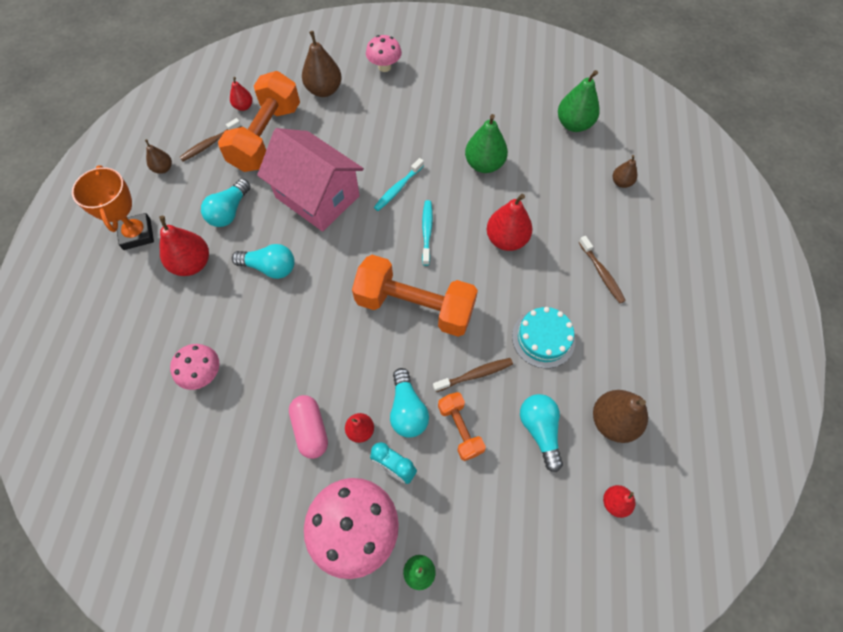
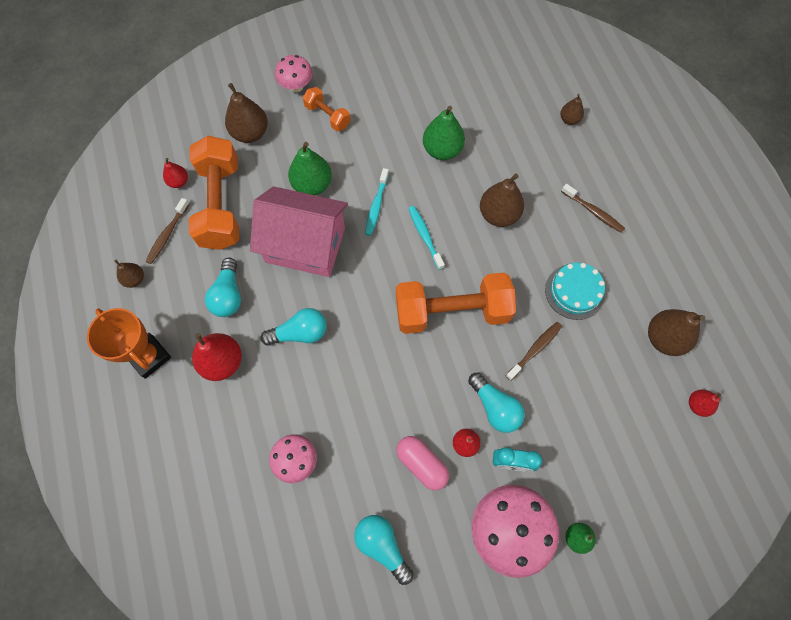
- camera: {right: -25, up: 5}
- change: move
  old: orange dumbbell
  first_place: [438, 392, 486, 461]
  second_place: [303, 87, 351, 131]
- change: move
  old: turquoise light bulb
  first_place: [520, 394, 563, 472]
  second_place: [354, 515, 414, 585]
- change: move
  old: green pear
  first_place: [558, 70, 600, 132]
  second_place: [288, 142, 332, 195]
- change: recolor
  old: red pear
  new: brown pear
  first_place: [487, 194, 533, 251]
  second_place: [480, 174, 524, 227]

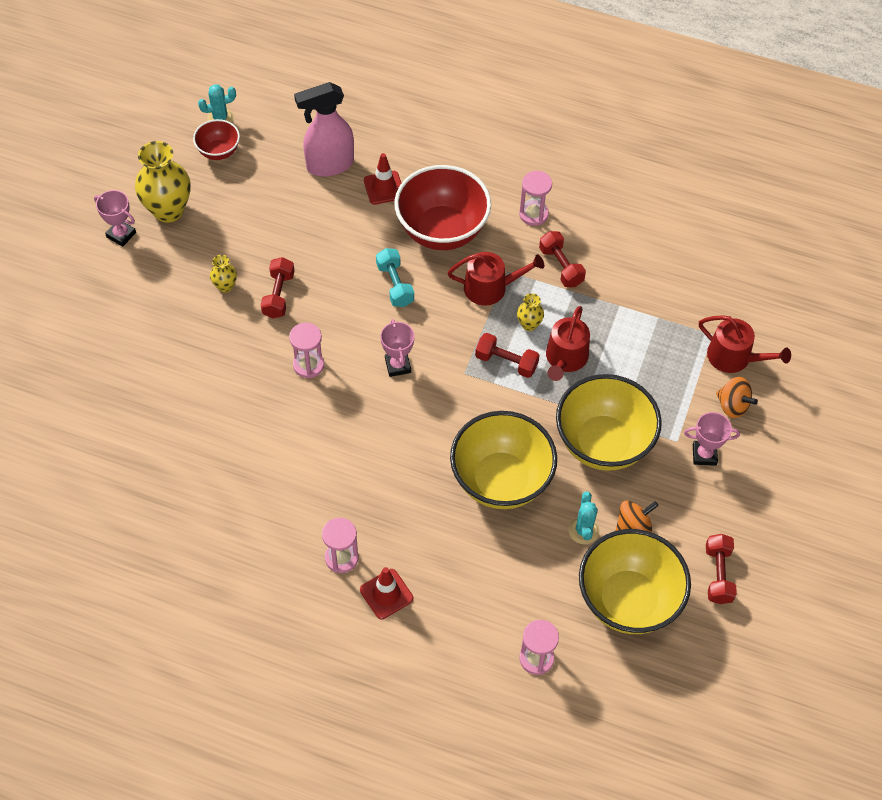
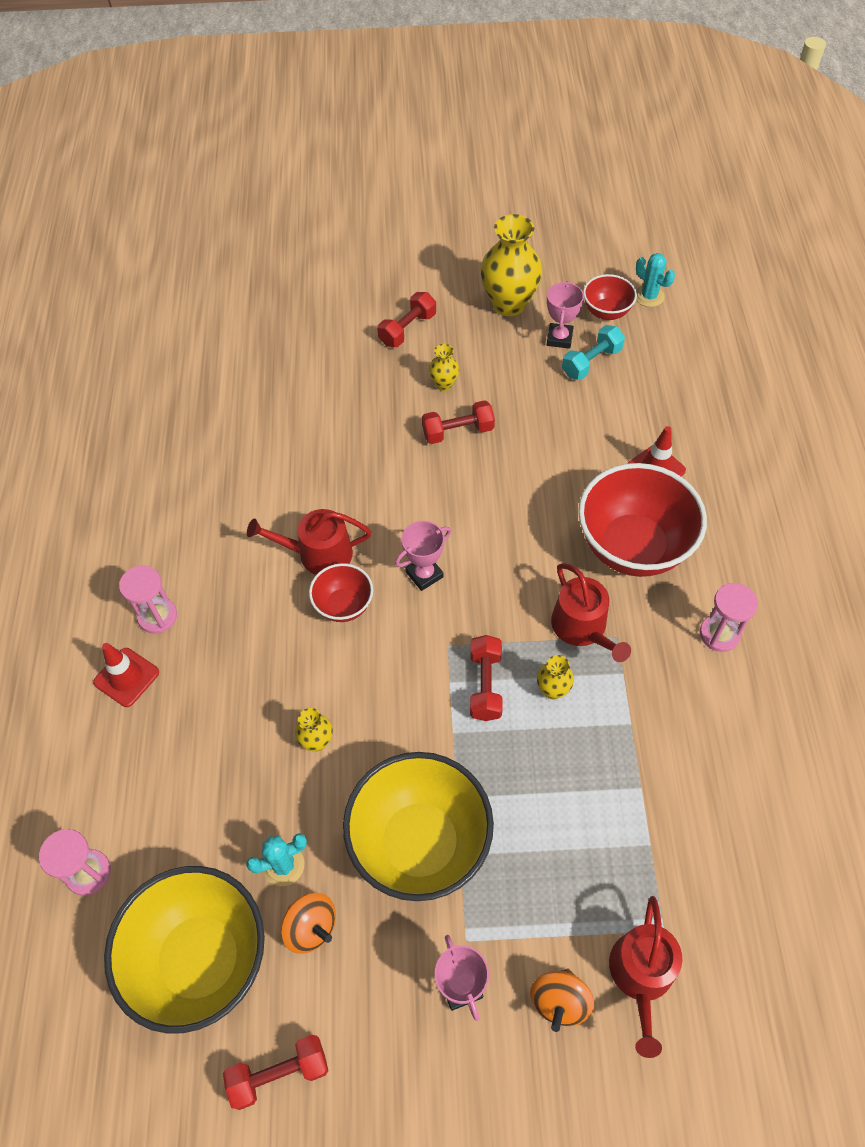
- camera: {right: 70, up: 0}
- change: delete
  old: pink hourglass
  first_place: [289, 323, 324, 378]
- change: delete
  old: pink spray bottle
  first_place: [294, 82, 354, 177]
- change: insert
  new: red bowl
  second_place: [309, 563, 373, 622]
- change: move
  old: pink trophy
  first_place: [94, 190, 136, 247]
  second_place: [547, 281, 584, 349]
- change: move
  old: turquoise dumbbell
  first_place: [376, 248, 414, 307]
  second_place: [562, 325, 625, 380]
- change: move
  old: red dumbbell
  first_place: [539, 231, 586, 287]
  second_place: [377, 292, 436, 347]
- change: move
  old: red watering can
  first_place: [546, 306, 590, 381]
  second_place: [247, 509, 371, 575]
- change: replace
  old: yellow bowl
  new: yellow vase
  first_place: [450, 411, 557, 509]
  second_place: [295, 708, 333, 751]

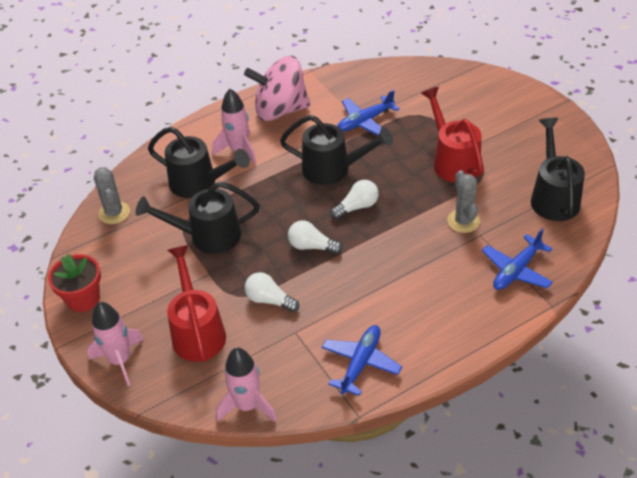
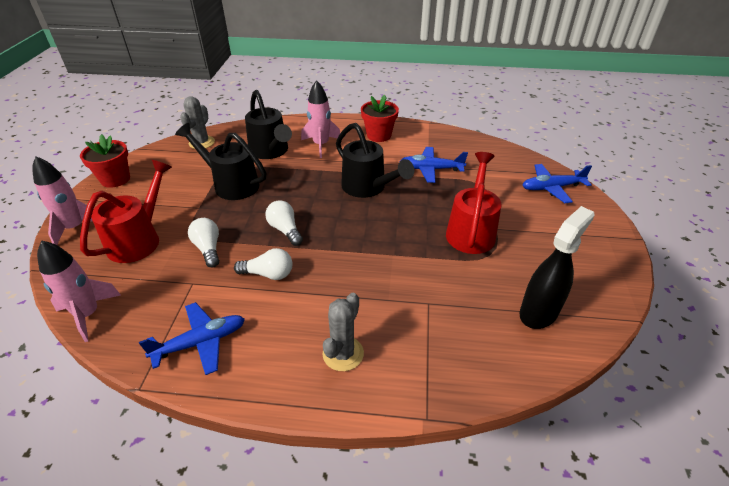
- camera: {right: 35, up: -5}
- change: move
  old: white light bulb
  first_place: [330, 180, 379, 219]
  second_place: [234, 248, 293, 280]
- change: move
  old: grey cactus
  first_place: [447, 170, 480, 233]
  second_place: [322, 293, 364, 371]
- change: move
  old: blue plane
  first_place: [482, 228, 553, 290]
  second_place: [523, 164, 592, 203]
- change: replace
  old: pink spinning top
  new: red flower pot
  first_place: [244, 56, 311, 121]
  second_place: [361, 95, 399, 142]
- change: replace
  old: black watering can
  new: black spray bottle
  first_place: [531, 118, 585, 221]
  second_place: [520, 206, 595, 329]

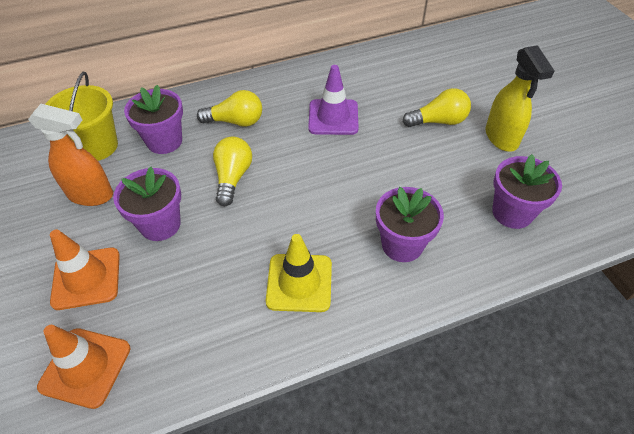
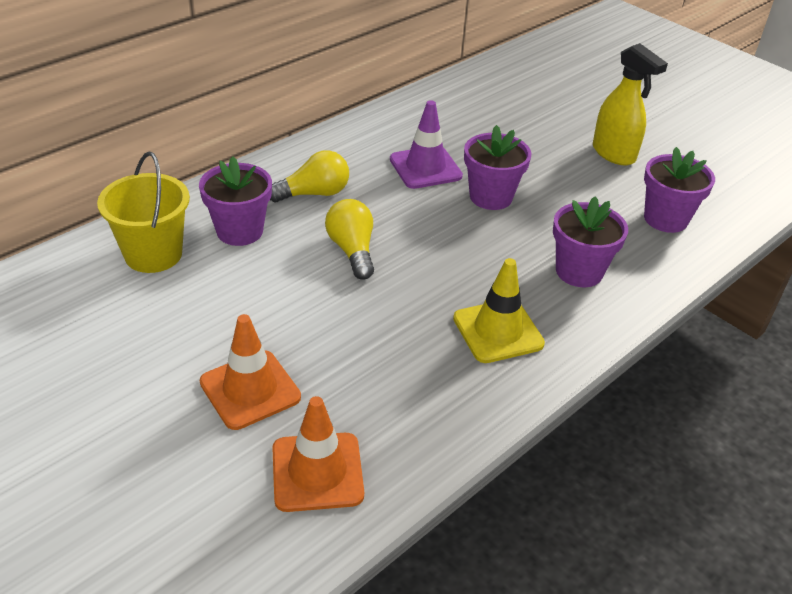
- camera: {right: -25, up: -10}
- change: delete
  old: orange spray bottle
  first_place: [28, 104, 113, 206]
- change: delete
  old: yellow light bulb
  first_place: [403, 88, 471, 127]
- change: move
  old: purple flower pot
  first_place: [113, 167, 181, 241]
  second_place: [464, 125, 531, 210]

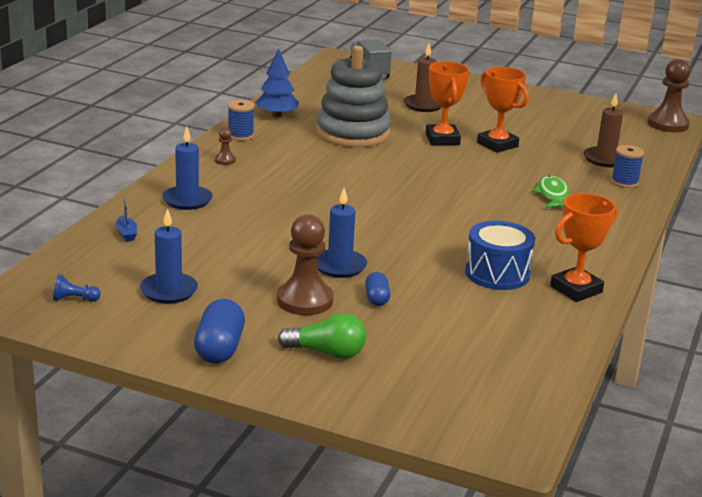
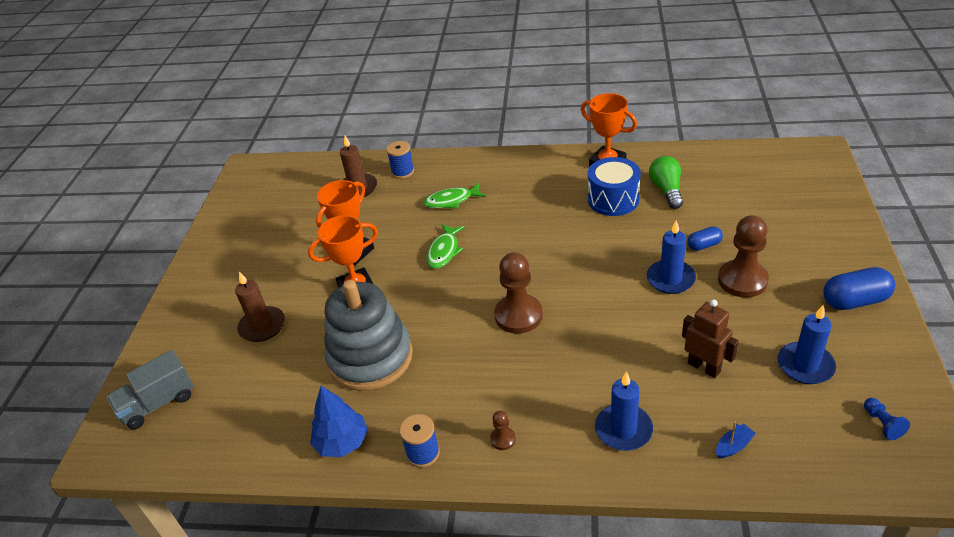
- camera: {right: -100, up: 15}
- change: insert
  new: green fish
  second_place: [426, 224, 465, 269]
- change: insert
  new: brown robot
  second_place: [682, 299, 739, 378]
- change: move
  old: green light bulb
  first_place: [278, 313, 366, 359]
  second_place: [649, 156, 683, 209]
- change: move
  old: brown pawn
  first_place: [648, 59, 691, 132]
  second_place: [494, 252, 543, 334]

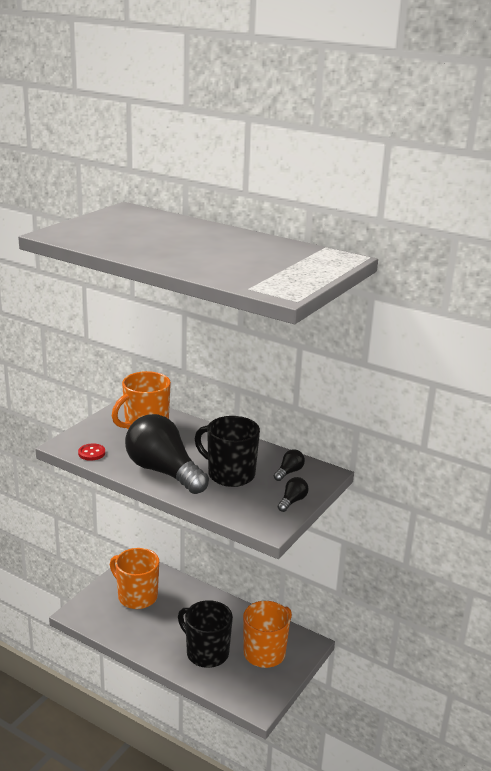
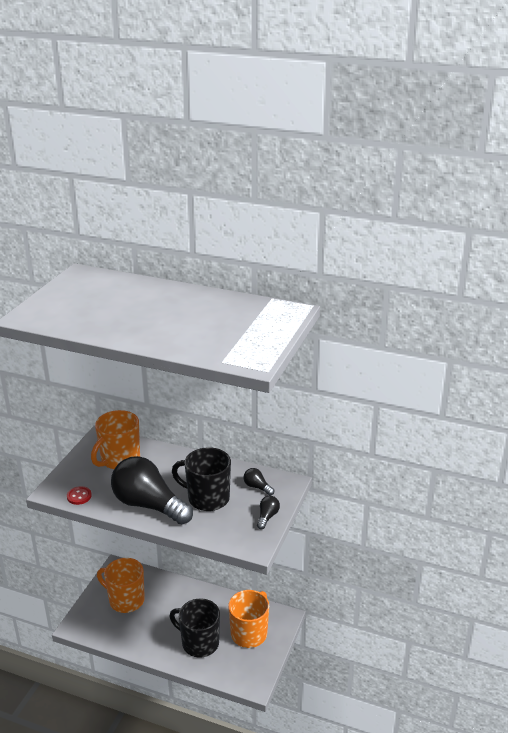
- camera: {right: -10, up: 5}
- change: rotate
  old: black light bulb
  first_place: [274, 449, 305, 481]
  second_place: [244, 468, 274, 496]
  degrees: -75

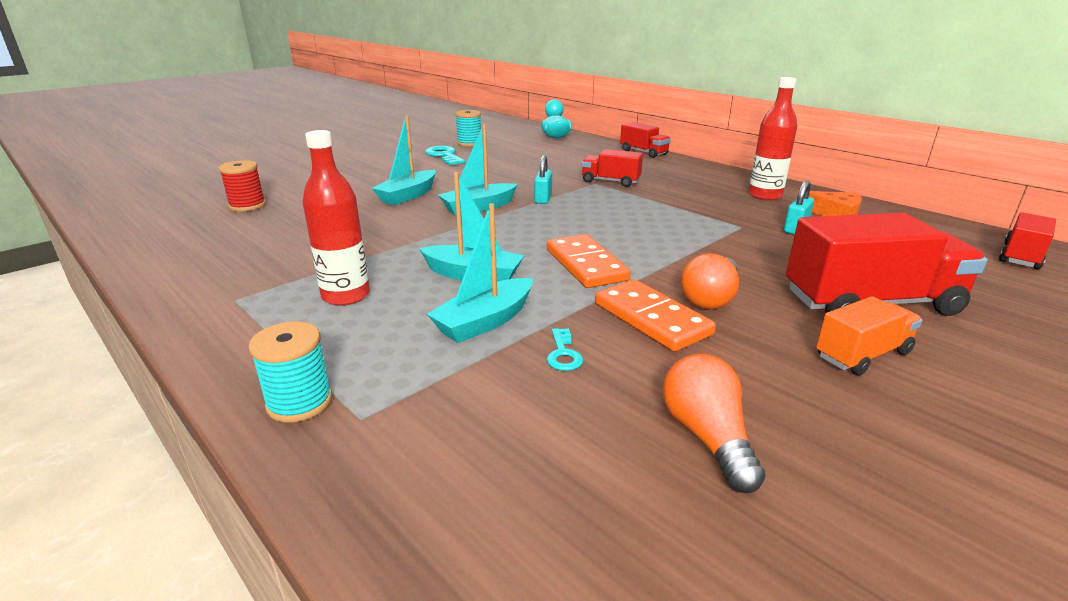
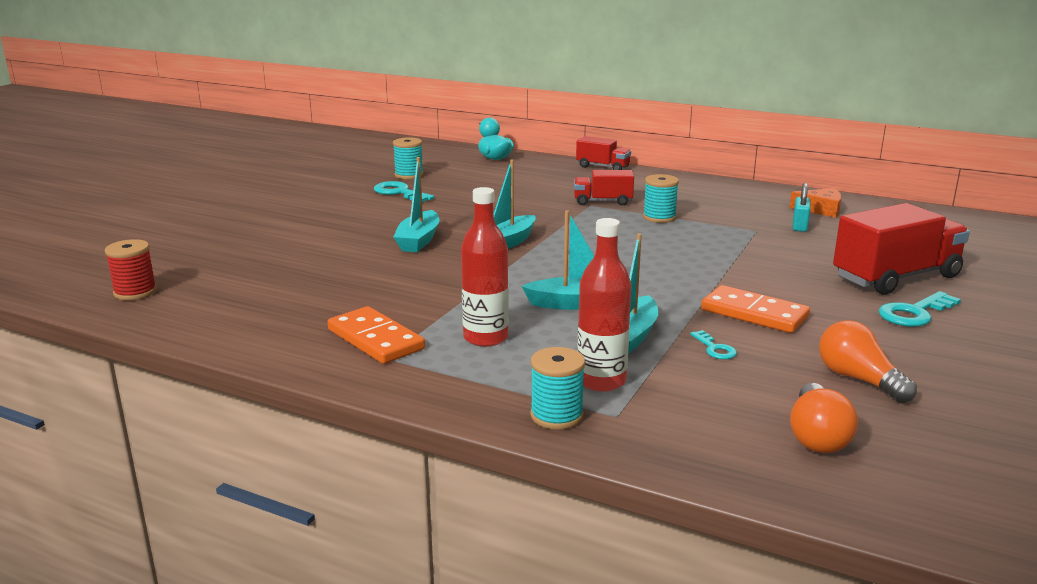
- camera: {right: -20, up: -5}
- change: delete
  old: turquoise padlock
  first_place: [534, 155, 552, 204]
- change: delete
  old: red truck
  first_place: [999, 212, 1056, 269]
- change: insert
  new: turquoise spool
  second_place: [643, 174, 679, 223]
- change: move
  old: red spool
  first_place: [219, 160, 266, 212]
  second_place: [105, 239, 157, 300]
- change: move
  old: orange domino
  first_place: [547, 234, 631, 288]
  second_place: [328, 306, 425, 364]
- change: move
  old: orange light bulb
  first_place: [681, 253, 739, 310]
  second_place: [790, 383, 858, 453]
- change: move
  old: red bottle
  first_place: [749, 77, 797, 201]
  second_place: [577, 218, 631, 392]
- change: replace
  old: orange truck
  new: turquoise key
  first_place: [816, 296, 922, 375]
  second_place: [878, 291, 961, 327]

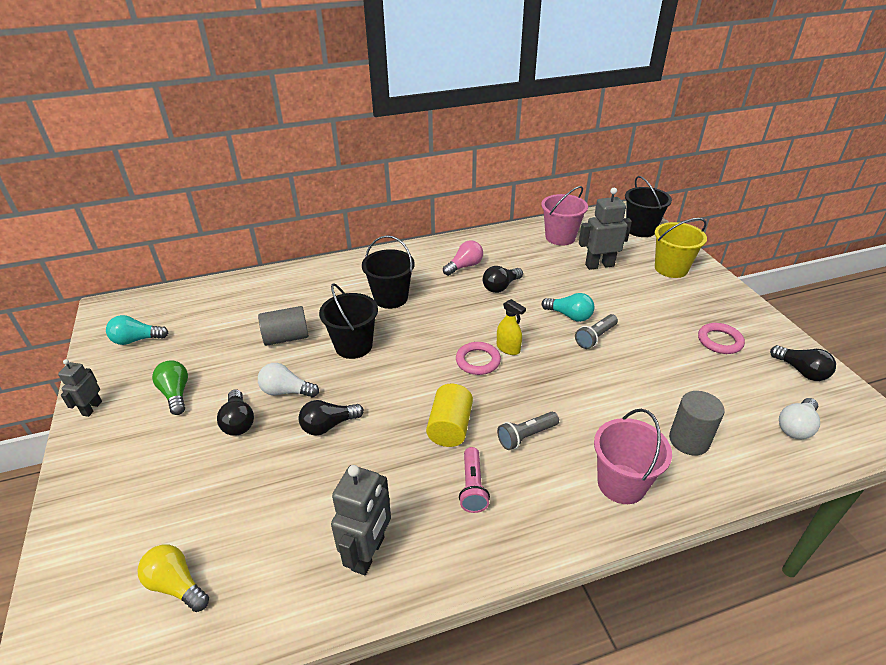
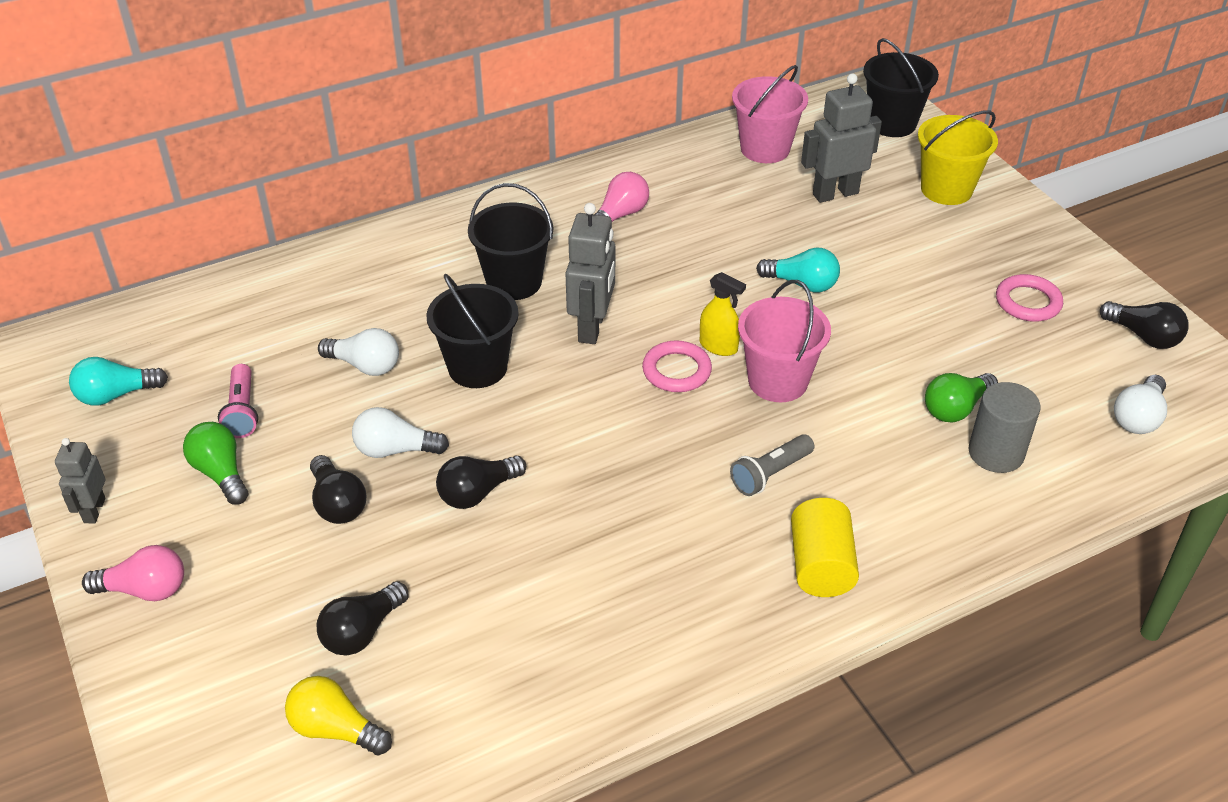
- camera: {right: -10, up: 5}
- change: delete
  old: grey flashlight
  first_place: [575, 314, 618, 349]
- change: insert
  new: pink light bulb
  second_place: [82, 545, 184, 601]
- change: insert
  new: green light bulb
  second_place: [925, 373, 998, 422]
- change: move
  old: grey robot
  first_place: [331, 465, 391, 575]
  second_place: [565, 203, 615, 344]
- change: move
  old: yellow cylinder
  first_place: [426, 384, 473, 447]
  second_place: [791, 498, 859, 597]
- change: move
  old: pink flashlight
  first_place: [459, 447, 490, 513]
  second_place: [218, 364, 258, 438]
- change: move
  old: black light bulb
  first_place: [483, 266, 523, 293]
  second_place: [317, 581, 409, 656]
- change: move
  old: pink bucket
  first_place: [594, 409, 672, 504]
  second_place: [738, 280, 831, 402]
- change: replace
  old: grey cylinder
  new: white light bulb
  first_place: [258, 306, 309, 346]
  second_place: [318, 328, 399, 376]

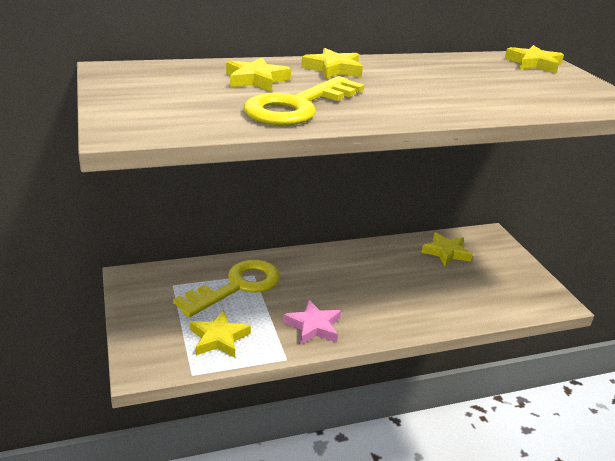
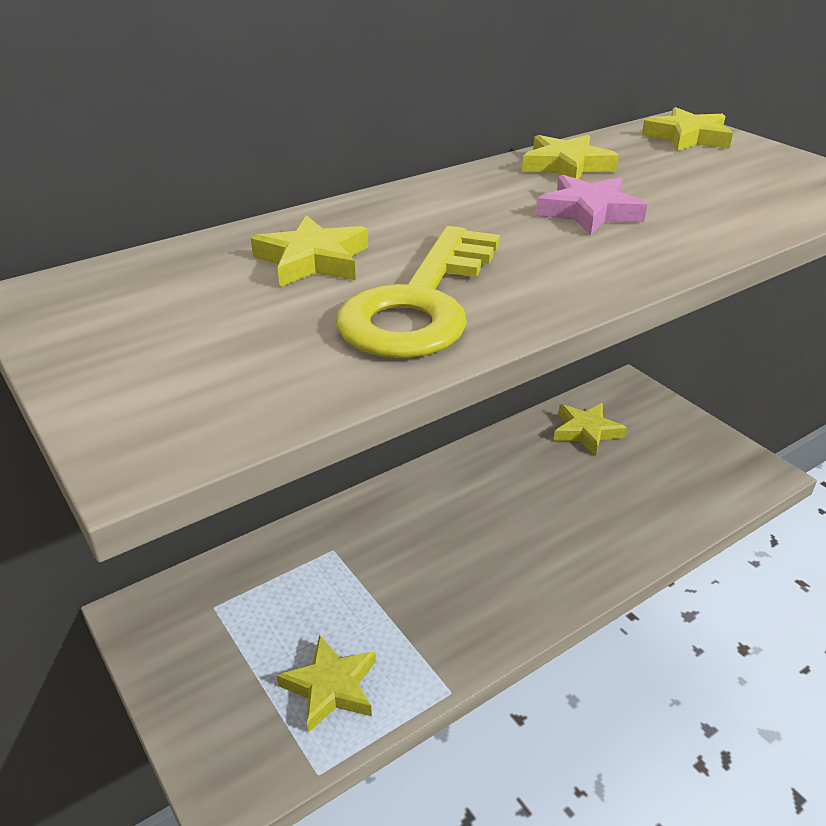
- camera: {right: -15, up: 5}
- change: delete
  old: yellow key
  first_place: [173, 259, 280, 317]
- change: move
  old: pink star
  first_place: [283, 300, 341, 345]
  second_place: [536, 175, 647, 235]
- change: move
  old: yellow star
  first_place: [301, 48, 363, 79]
  second_place: [522, 135, 619, 179]

